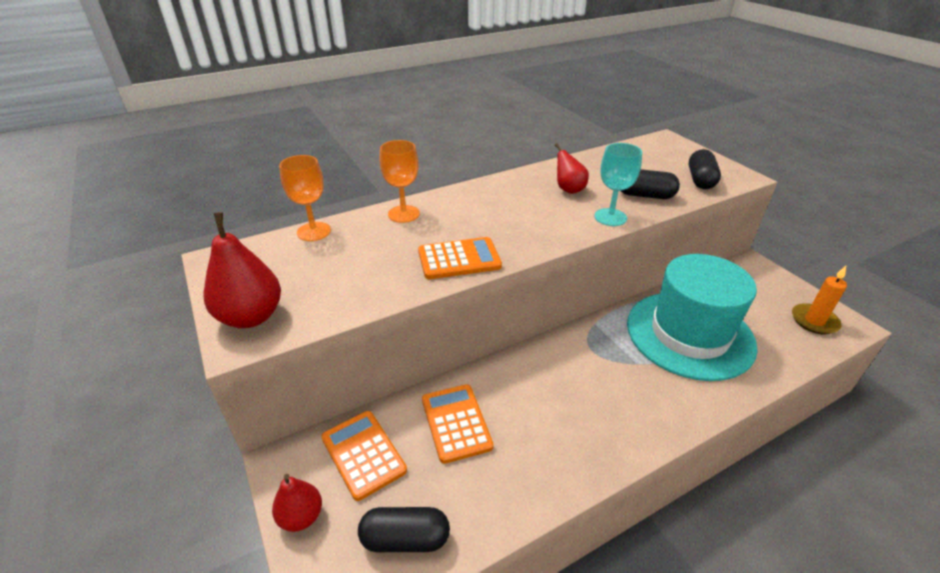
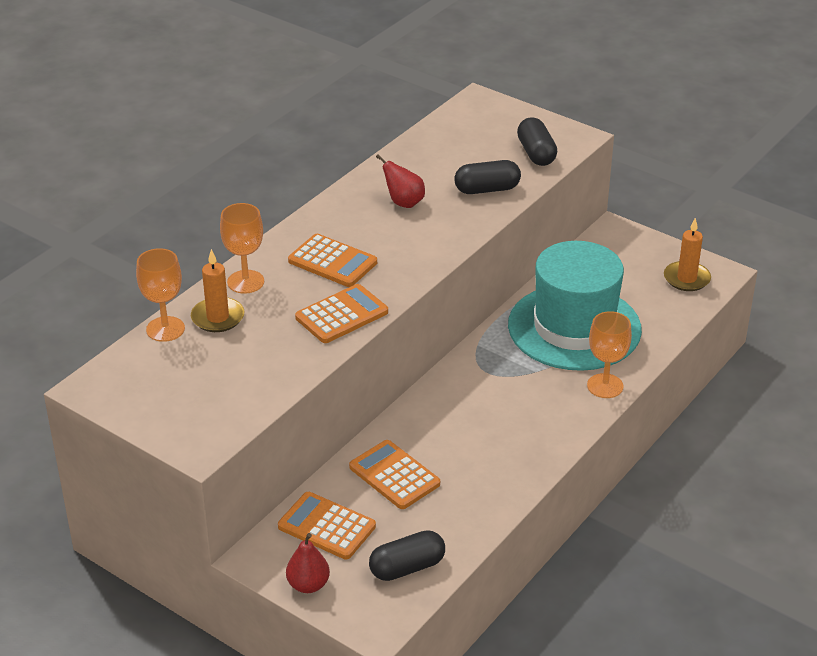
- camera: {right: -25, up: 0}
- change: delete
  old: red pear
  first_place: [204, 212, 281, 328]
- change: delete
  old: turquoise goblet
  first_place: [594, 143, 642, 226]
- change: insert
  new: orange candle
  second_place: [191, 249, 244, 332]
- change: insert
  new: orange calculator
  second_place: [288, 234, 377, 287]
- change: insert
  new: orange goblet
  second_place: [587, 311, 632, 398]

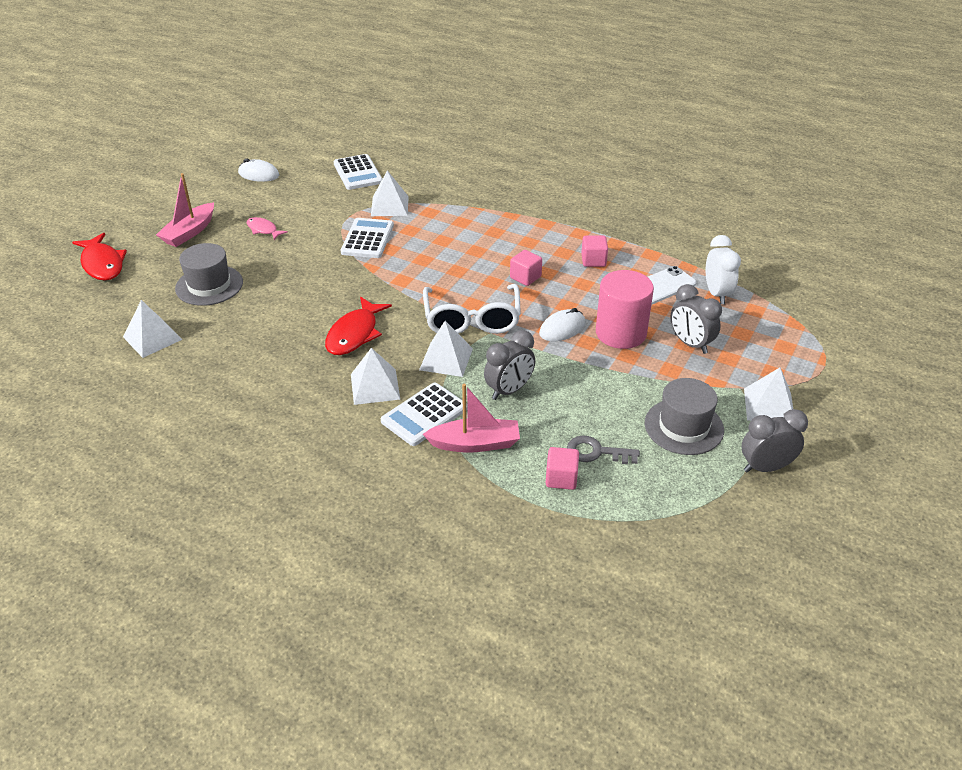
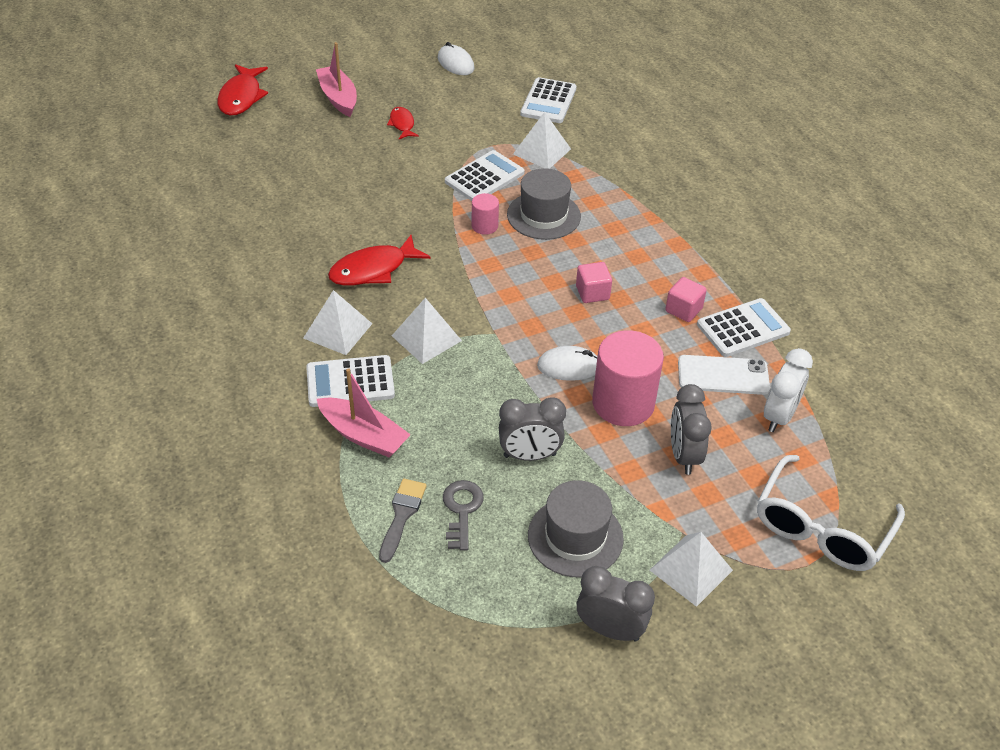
- camera: {right: 35, up: 5}
- change: delete
  old: white pyramid
  first_place: [123, 300, 183, 358]
- change: insert
  new: pink cylinder
  second_place: [472, 193, 499, 235]
- change: insert
  new: white calculator
  second_place: [697, 298, 791, 357]
- change: move
  old: grey hat
  first_place: [175, 243, 243, 306]
  second_place: [507, 168, 581, 240]
- change: move
  old: white glasses
  first_place: [423, 284, 521, 334]
  second_place: [757, 455, 905, 571]
- change: move
  old: grey clock
  first_place: [484, 330, 535, 400]
  second_place: [499, 397, 566, 461]
- change: replace
  old: pink cube
  new: grey brush
  first_place: [546, 447, 579, 490]
  second_place: [379, 479, 427, 563]
- change: recolor
  old: pink fish
  new: red fish
  first_place: [247, 217, 288, 240]
  second_place: [387, 107, 419, 139]
- change: rotate
  old: pink boat
  first_place: [156, 173, 214, 247]
  second_place: [316, 42, 357, 117]
  degrees: 90
- change: rotate
  old: grey key
  first_place: [567, 435, 640, 464]
  second_place: [443, 480, 484, 551]
  degrees: 45

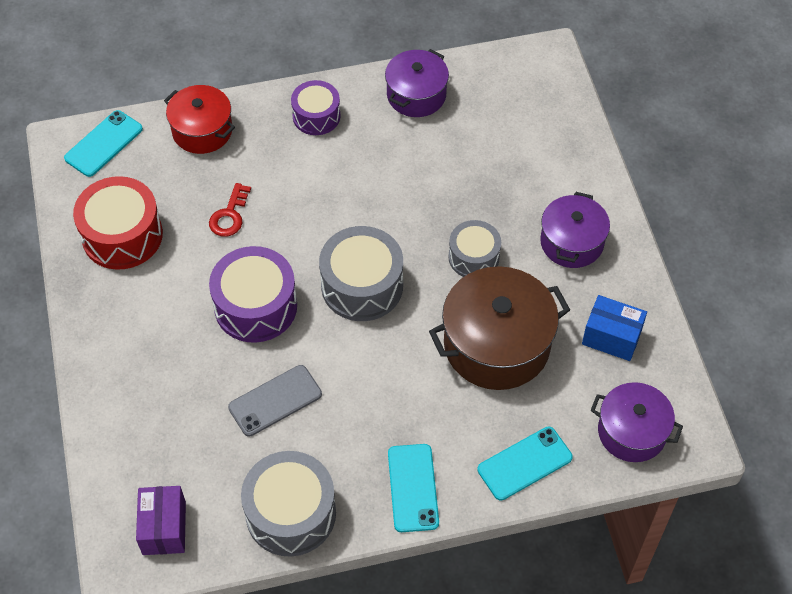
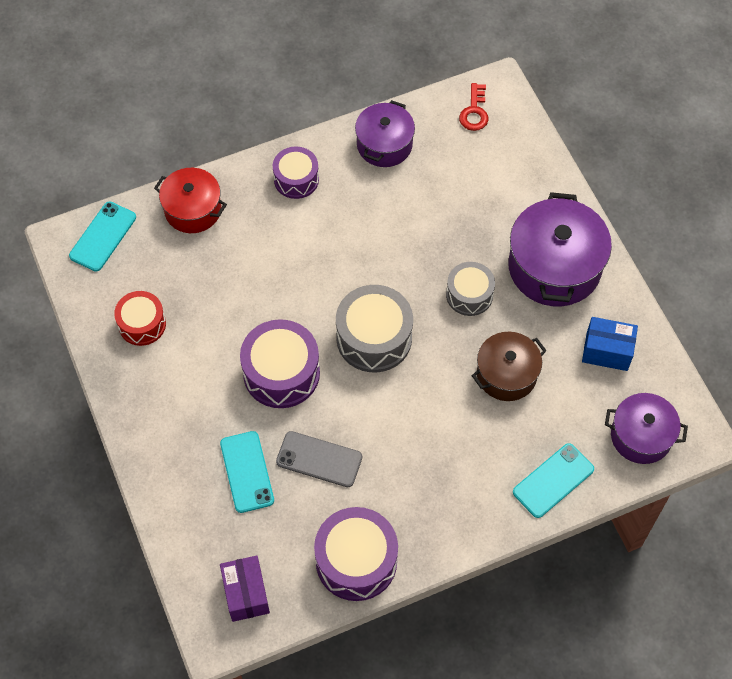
- camera: {right: -10, up: 5}
- change: move
  old: red key
  first_place: [209, 183, 251, 237]
  second_place: [459, 83, 488, 131]
- change: move
  old: turquoise phone
  first_place: [388, 444, 439, 532]
  second_place: [220, 431, 274, 513]
- change: recolor
  old: grey drum
  new: purple drum
  first_place: [241, 451, 336, 557]
  second_place: [314, 507, 398, 601]
- change: rotate
  old: grey phone
  first_place: [228, 365, 322, 436]
  second_place: [276, 431, 362, 487]
  degrees: 60
- change: resize
  old: red drum
  first_place: [73, 176, 163, 270]
  second_place: [114, 291, 166, 346]
  factor: 0.63
- change: resize
  old: brown pot
  first_place: [429, 266, 570, 390]
  second_place: [472, 332, 547, 401]
  factor: 0.62
- change: resize
  old: purple pot
  first_place: [540, 192, 610, 268]
  second_place: [508, 192, 612, 306]
  factor: 1.6

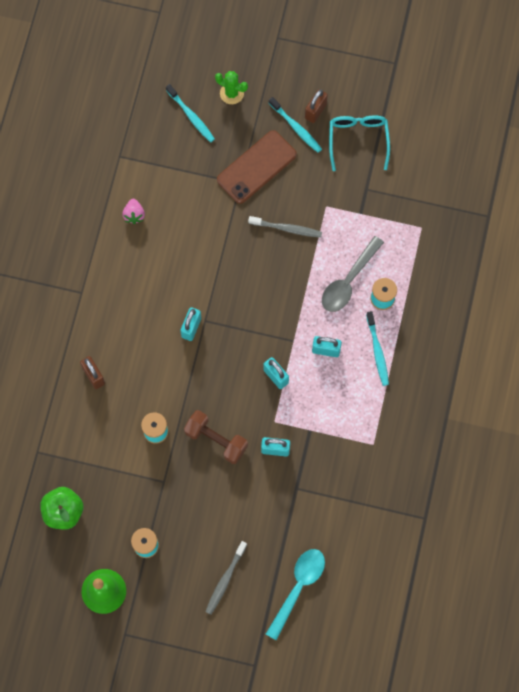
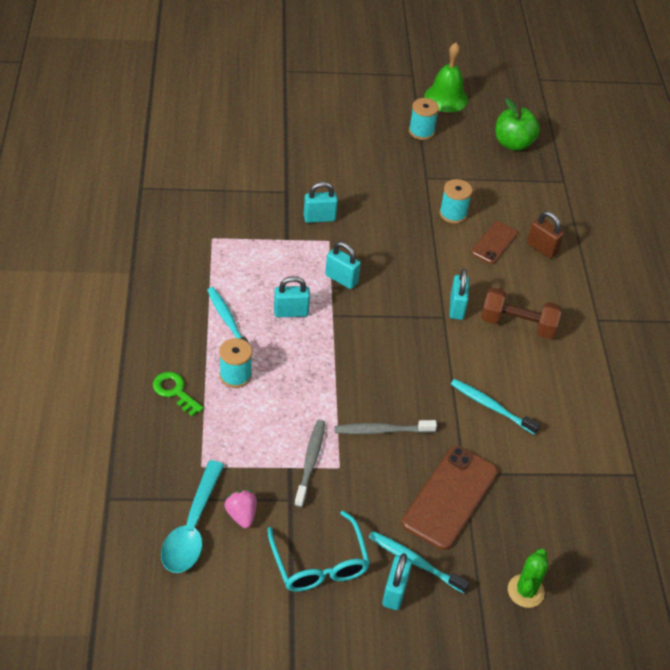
- camera: {right: 160, up: -25}
- change: delete
  old: grey spoon
  first_place: [322, 236, 384, 312]
- change: insert
  new: green key
  second_place: [153, 372, 203, 416]
- change: insert
  new: brown phone
  second_place: [471, 221, 518, 264]
- change: move
  old: pink strawberry
  first_place: [122, 199, 145, 224]
  second_place: [225, 490, 257, 528]
- change: move
  old: turquoise toothbrush
  first_place: [166, 84, 215, 143]
  second_place: [451, 379, 540, 435]
- change: move
  old: brown dumbbell
  first_place: [184, 410, 248, 464]
  second_place: [481, 288, 562, 339]
- change: move
  old: grey toothbrush
  first_place: [205, 541, 247, 615]
  second_place: [294, 420, 325, 507]
- change: move
  old: turquoise spoon
  first_place: [266, 549, 325, 640]
  second_place: [161, 460, 224, 573]
- change: recolor
  old: brown padlock
  new: turquoise padlock
  first_place: [305, 89, 328, 123]
  second_place: [382, 553, 412, 610]
- change: rotate
  old: green cactus
  first_place: [215, 71, 248, 104]
  second_place: [508, 549, 548, 608]
  degrees: -75

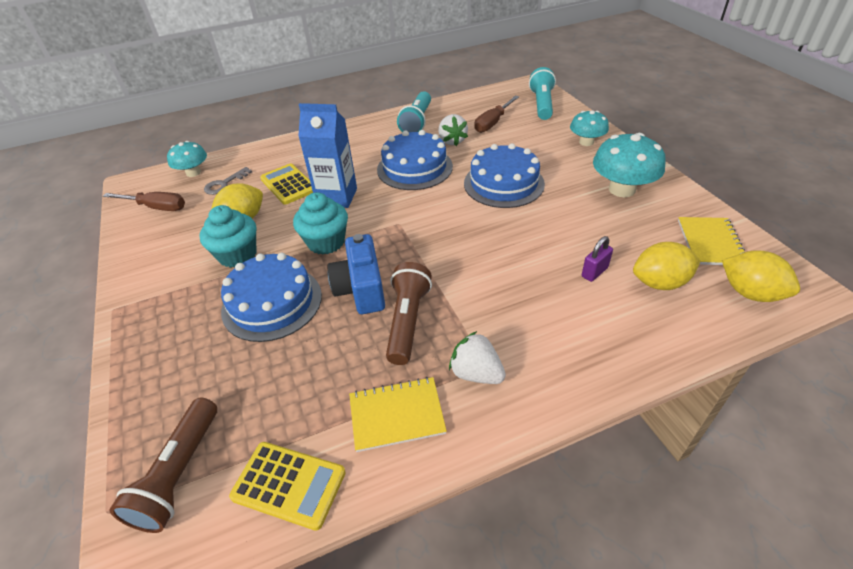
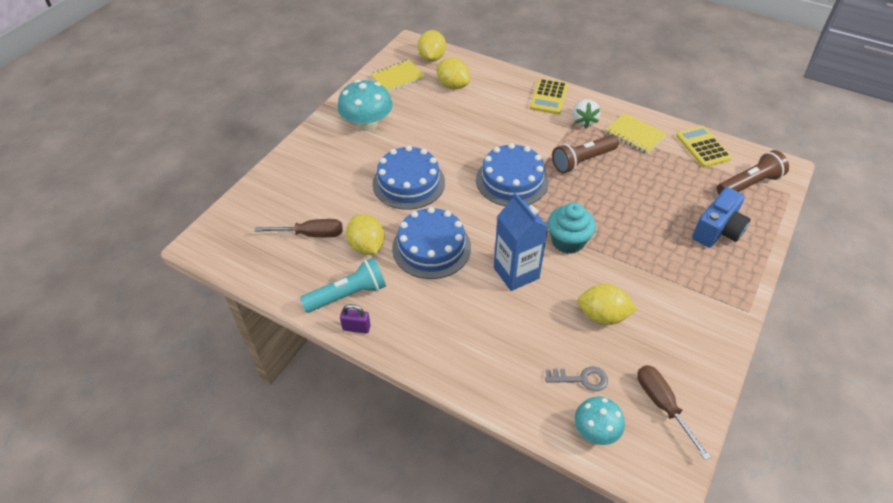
- camera: {right: -130, up: 5}
- change: delete
  old: turquoise cupcake
  first_place: [199, 205, 256, 268]
- change: delete
  old: turquoise flashlight
  first_place: [529, 67, 556, 120]
- change: delete
  old: turquoise mushroom
  first_place: [570, 110, 609, 146]
- change: move
  old: blue cake
  first_place: [221, 253, 322, 342]
  second_place: [476, 143, 549, 206]
- change: move
  old: yellow calculator
  first_place: [260, 164, 313, 205]
  second_place: [530, 78, 568, 114]
- change: move
  old: blue camera
  first_place: [327, 234, 385, 314]
  second_place: [692, 187, 750, 248]
- change: move
  old: purple padlock
  first_place: [581, 236, 613, 282]
  second_place: [340, 304, 371, 334]
- change: replace
  old: white strawberry
  new: yellow lemon
  first_place: [438, 114, 468, 146]
  second_place: [346, 214, 385, 255]

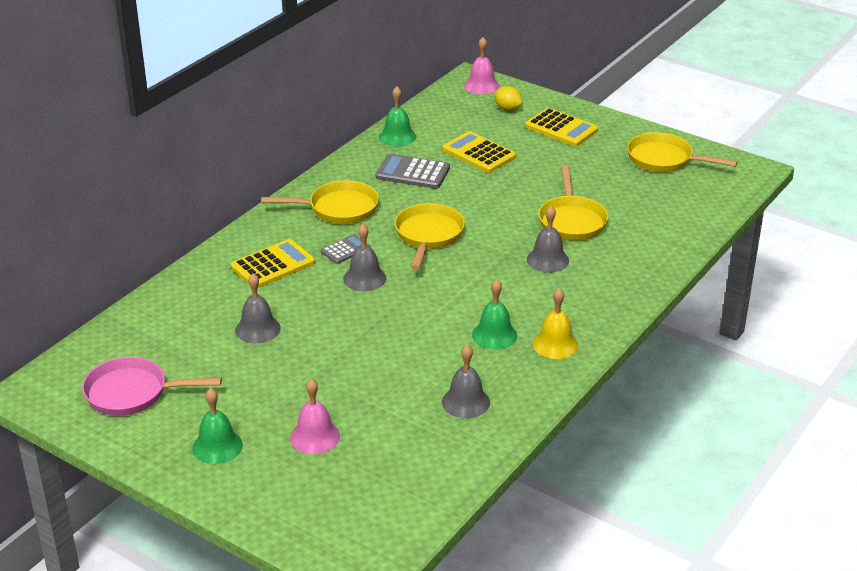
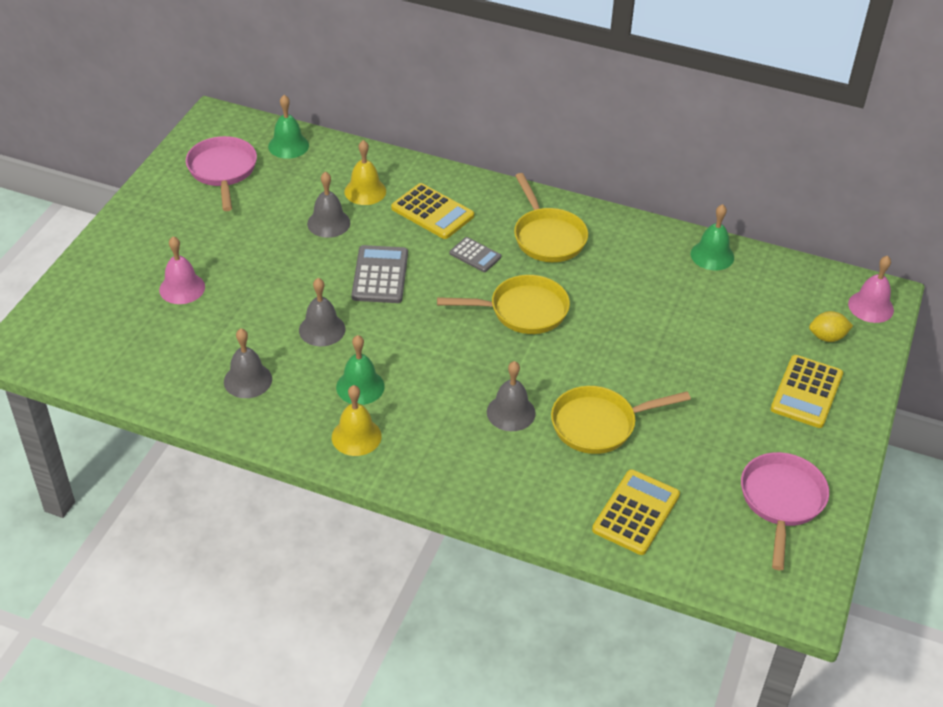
- camera: {right: 75, up: 10}
- change: insert
  new: yellow bell
  second_place: [344, 140, 386, 205]
- change: move
  old: green bell
  first_place: [192, 388, 243, 464]
  second_place: [268, 95, 309, 159]
- change: move
  old: grey bell
  first_place: [343, 224, 386, 291]
  second_place: [299, 278, 346, 346]
- change: move
  old: grey calculator
  first_place: [376, 154, 450, 189]
  second_place: [352, 245, 408, 303]
- change: move
  old: yellow calculator
  first_place: [442, 131, 516, 173]
  second_place: [592, 469, 680, 555]
- change: recolor
  old: yellow pan
  new: pink pan
  first_place: [627, 132, 738, 172]
  second_place: [741, 452, 829, 570]
- change: rotate
  old: yellow lemon
  first_place: [494, 86, 522, 111]
  second_place: [809, 311, 853, 342]
  degrees: 60

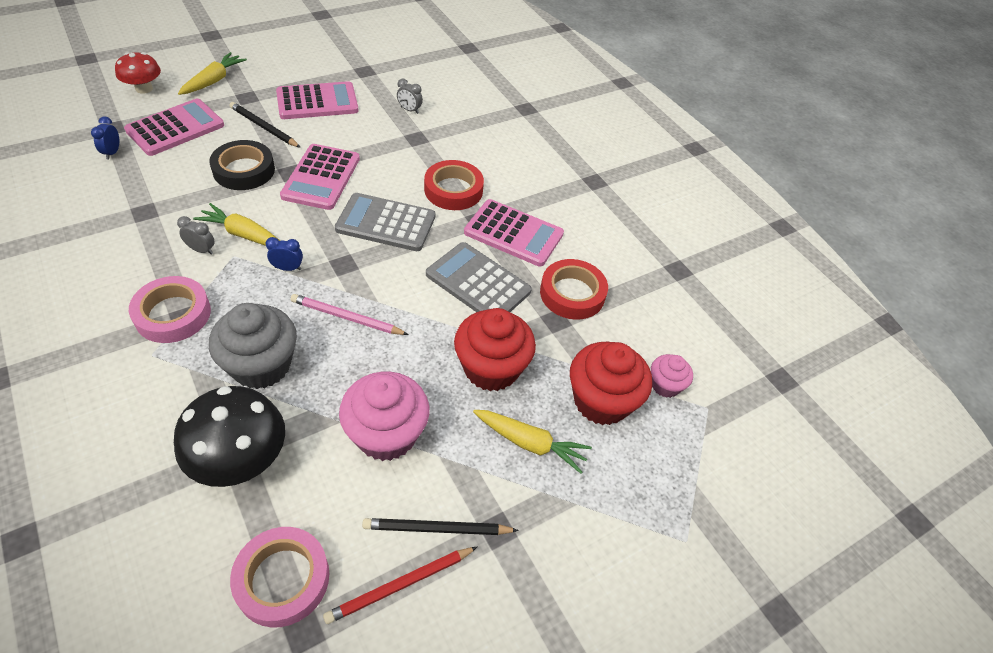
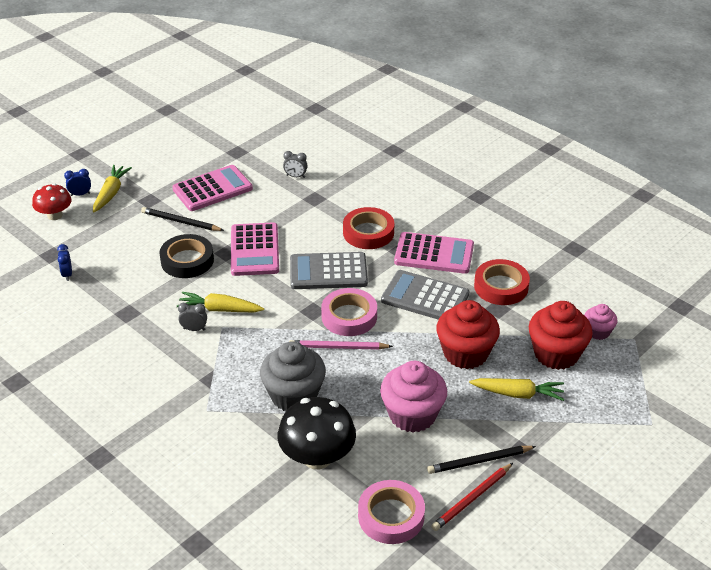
- camera: {right: -10, up: -10}
- change: delete
  old: pink calculator
  first_place: [124, 99, 224, 156]
- change: move
  old: pink tape
  first_place: [129, 276, 211, 343]
  second_place: [321, 288, 377, 336]
- change: move
  old: blue clock
  first_place: [265, 237, 303, 271]
  second_place: [64, 169, 91, 196]

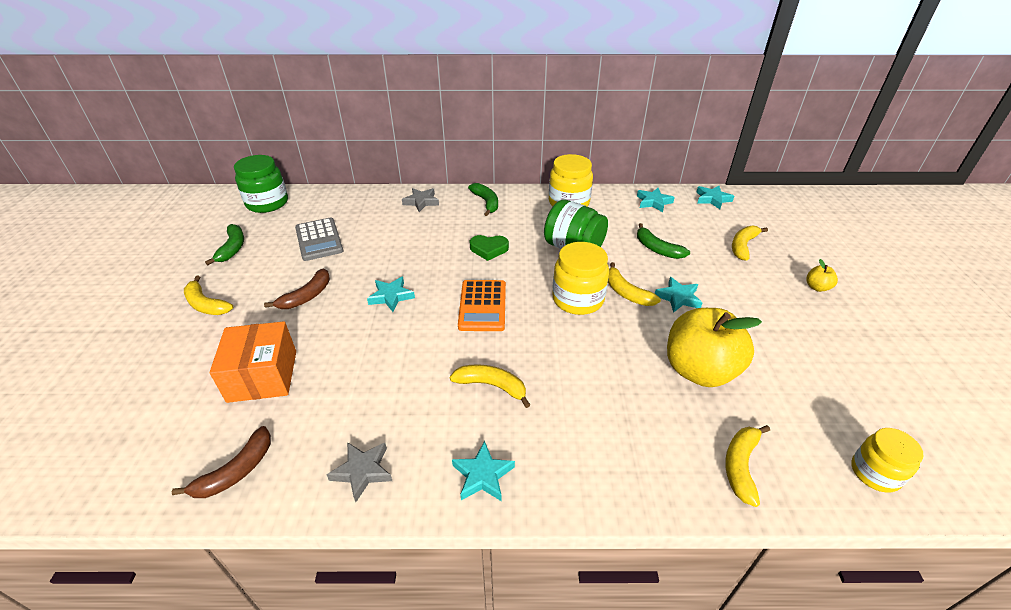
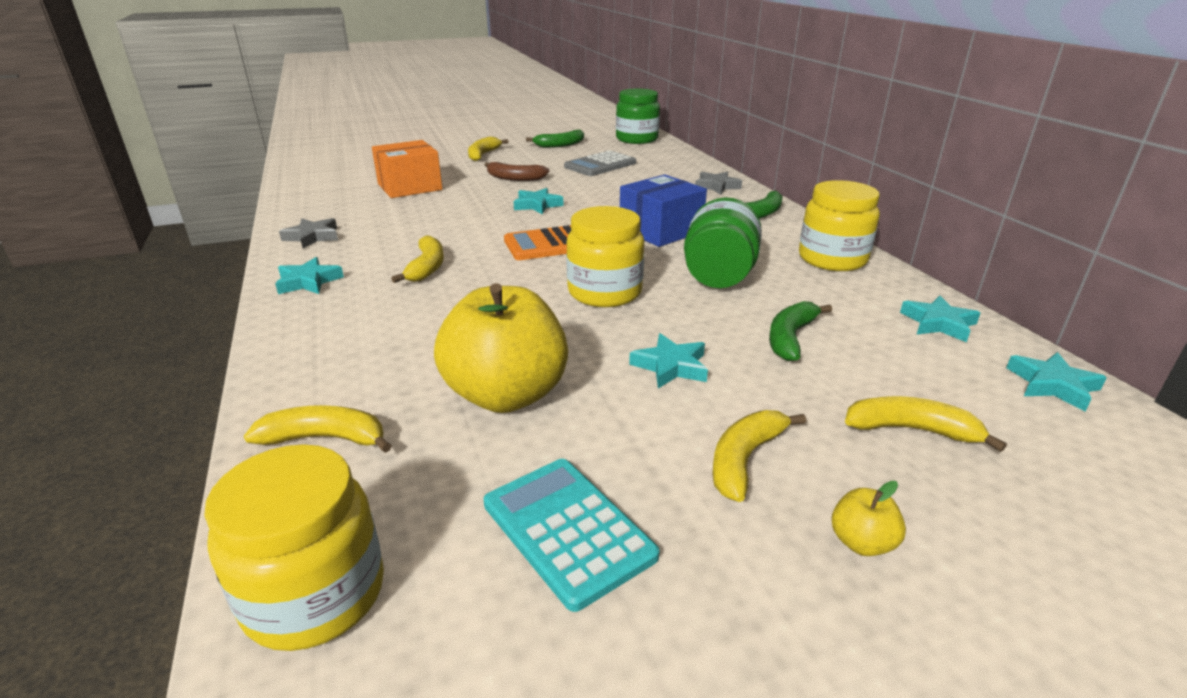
- camera: {right: 70, up: -10}
- change: delete
  old: brown banana
  first_place: [172, 426, 271, 498]
- change: insert
  new: turquoise calculator
  second_place: [483, 459, 660, 612]
- change: move
  old: yellow banana
  first_place: [608, 262, 661, 306]
  second_place: [712, 410, 806, 502]
- change: replace
  old: green heart
  new: blue box
  first_place: [470, 235, 509, 261]
  second_place: [620, 174, 707, 247]
- change: resize
  old: yellow jar
  first_place: [851, 428, 923, 493]
  second_place: [204, 444, 384, 651]
  factor: 1.54

